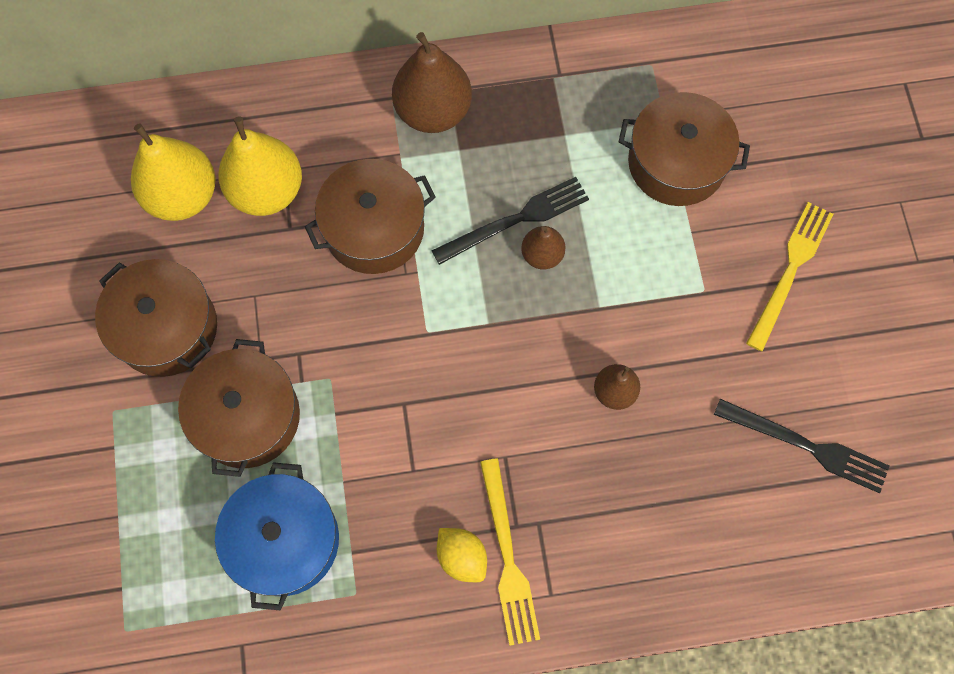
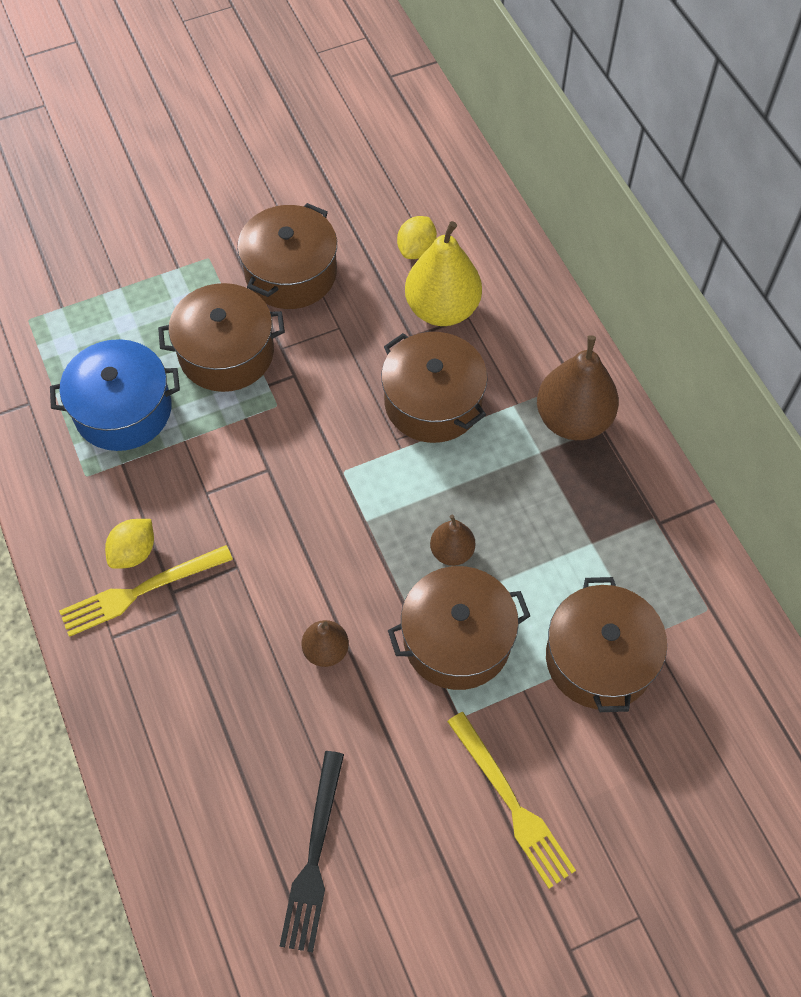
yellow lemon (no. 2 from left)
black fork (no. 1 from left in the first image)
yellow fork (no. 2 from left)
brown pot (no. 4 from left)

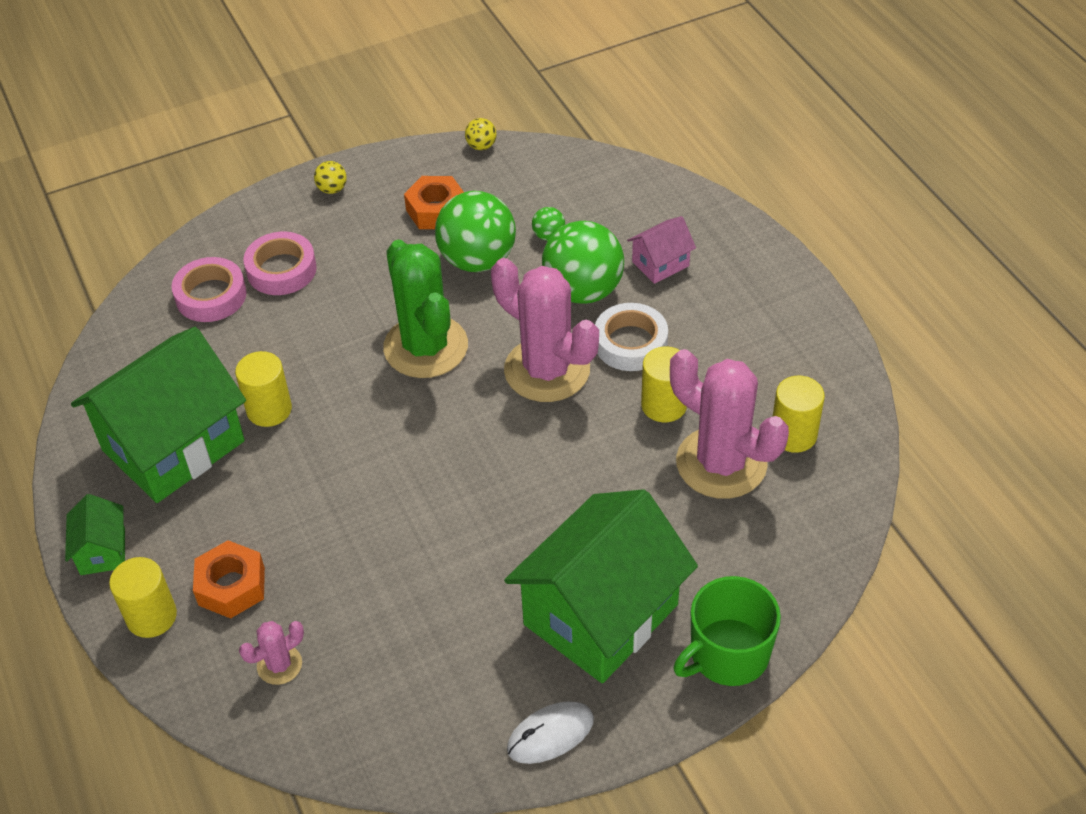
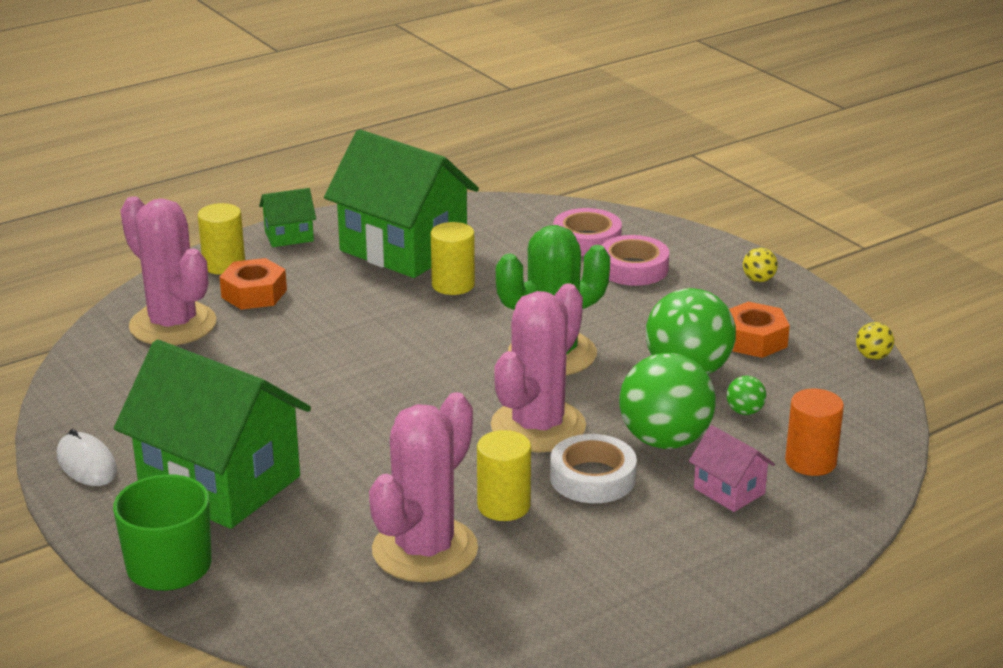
yellow cylinder (no. 4 from left in the first image)
pink cactus (no. 1 from left)
orange cylinder

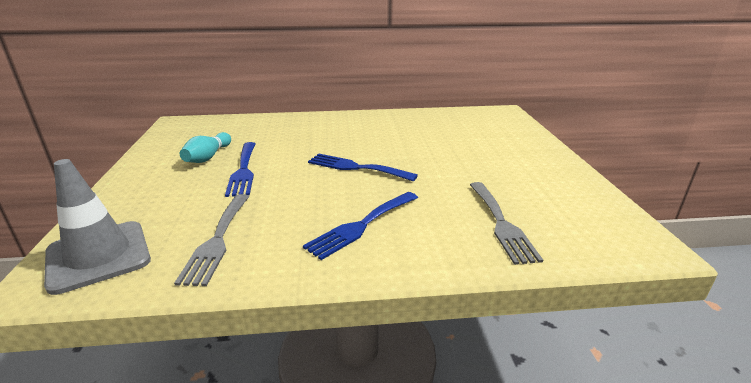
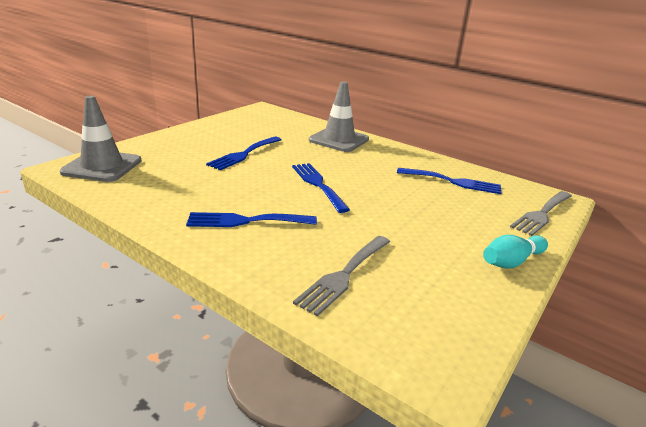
turquoise bowling pin
grey fork (no. 2 from left)
grey traffic cone (no. 2 from left)
blue fork (no. 4 from left)

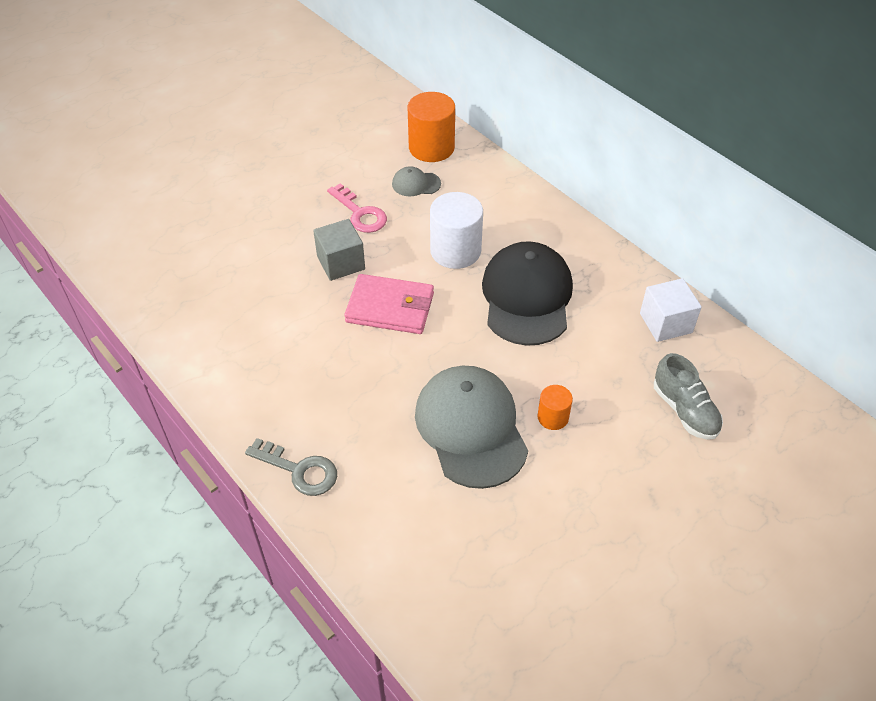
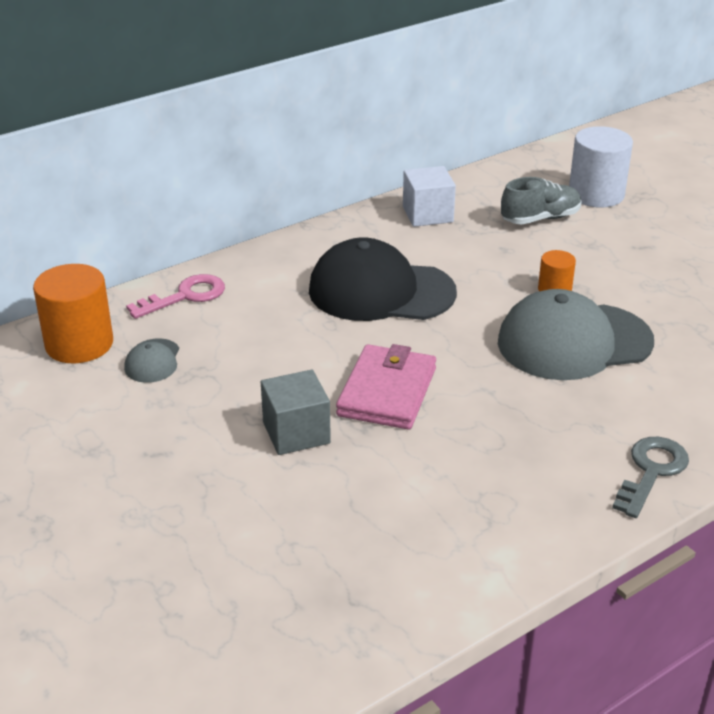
pink key
white cylinder

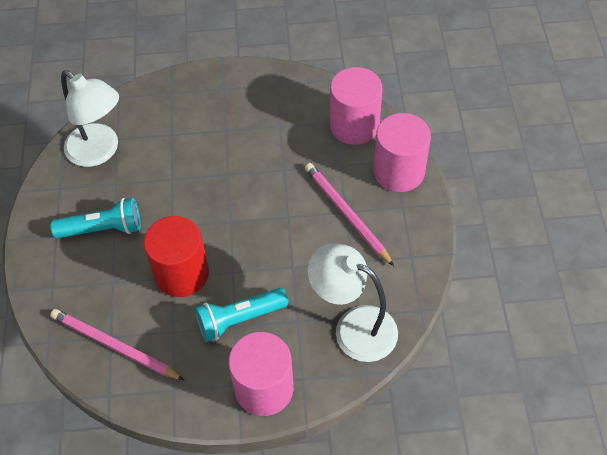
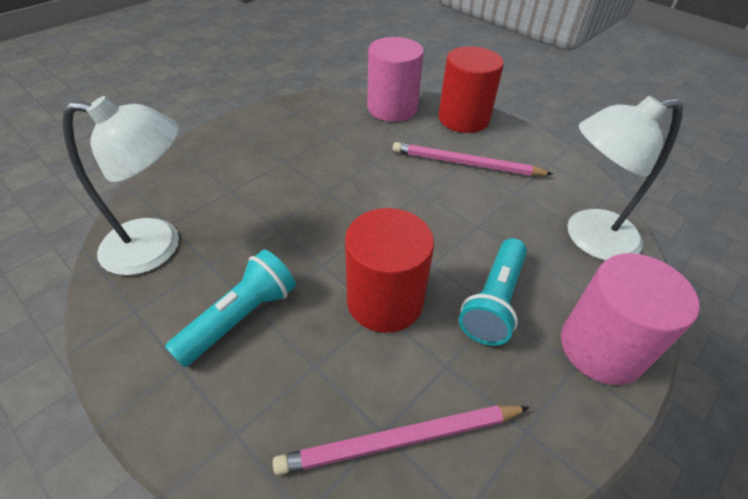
red cylinder (no. 2 from left)

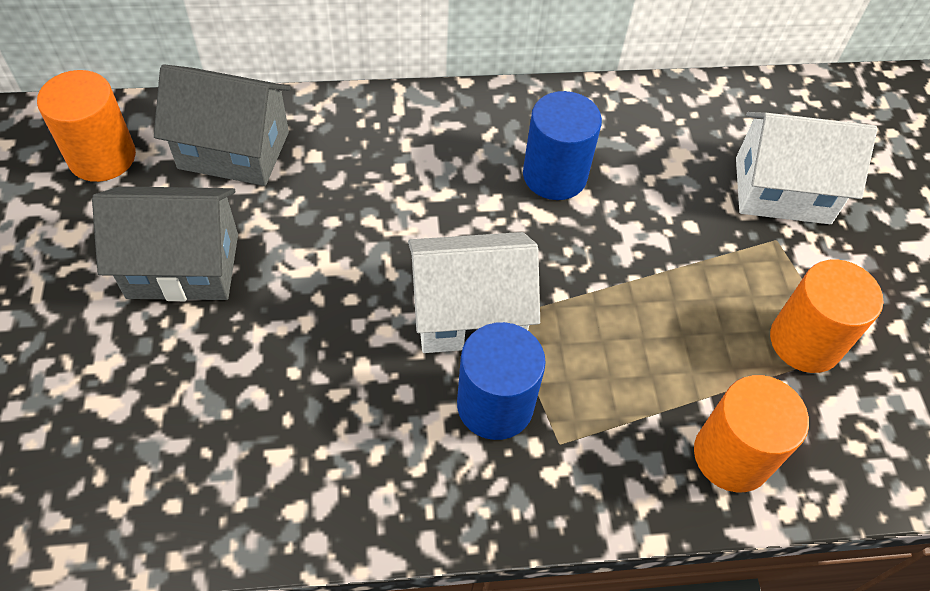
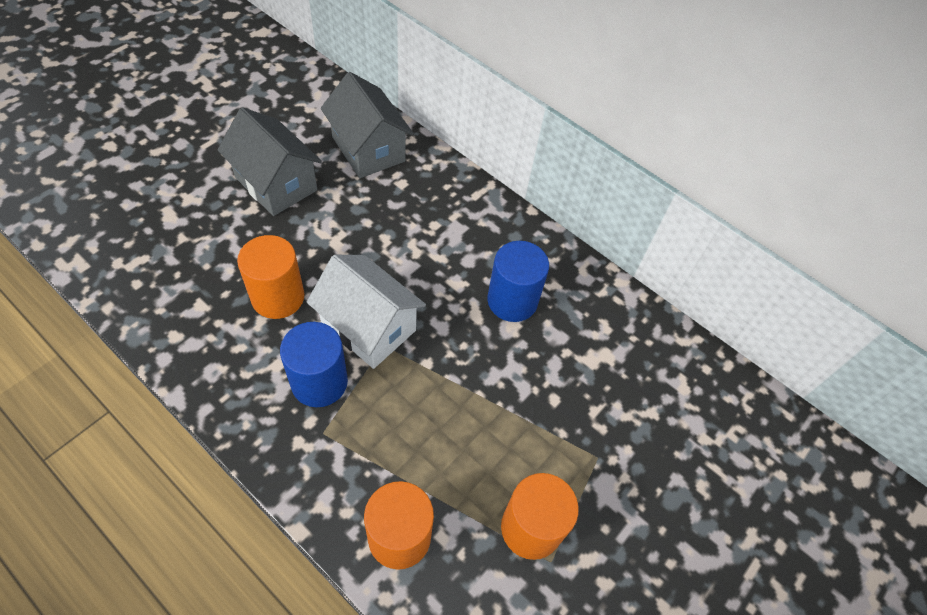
orange cylinder (no. 1 from left)
white house (no. 2 from left in the first image)

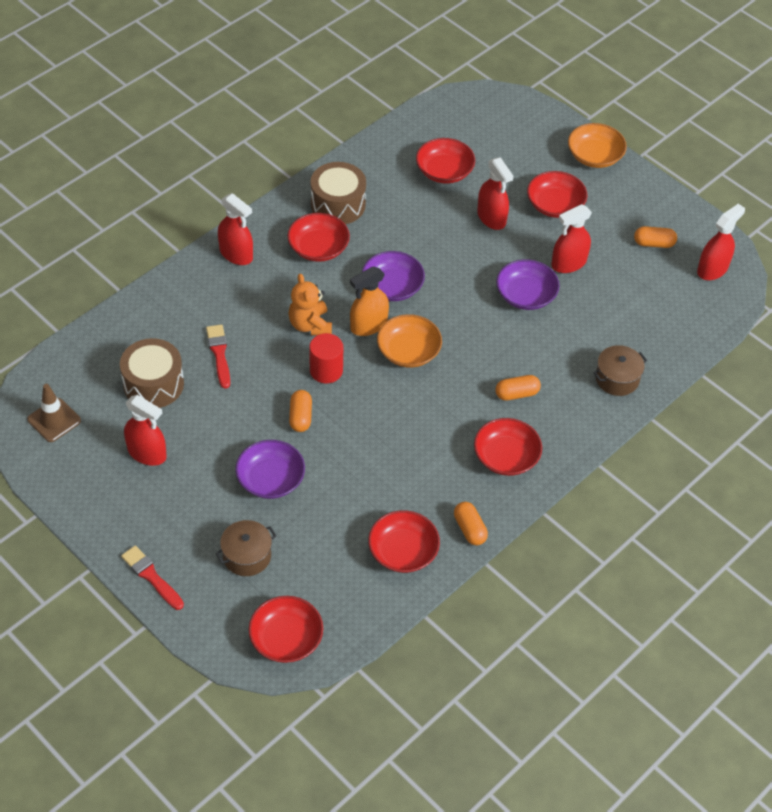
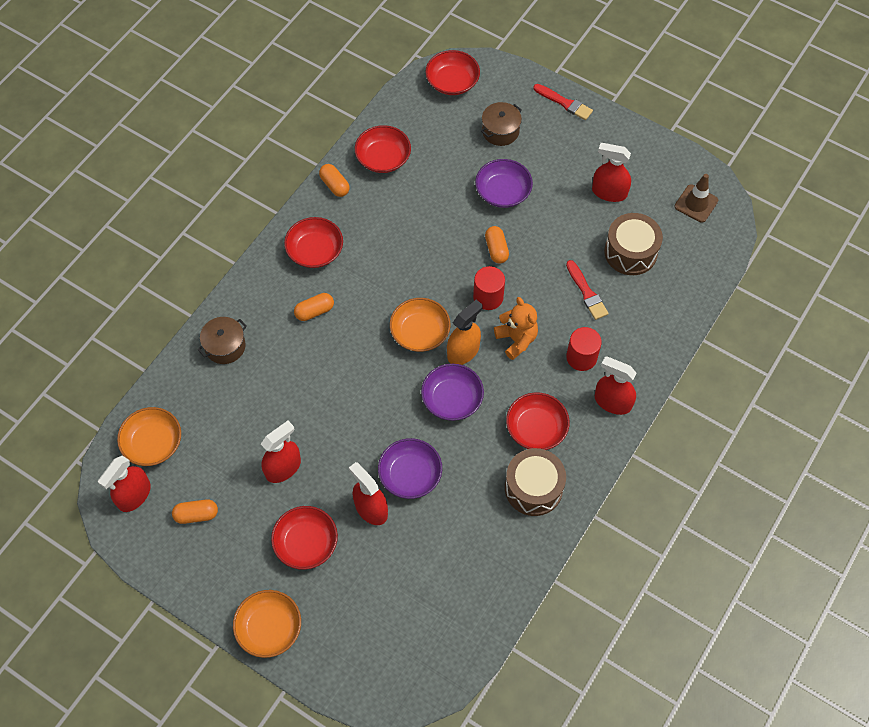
red bowl (no. 4 from left in the first image)
purple bowl (no. 1 from left)
red cylinder (no. 2 from left)
orange bowl (no. 1 from left)

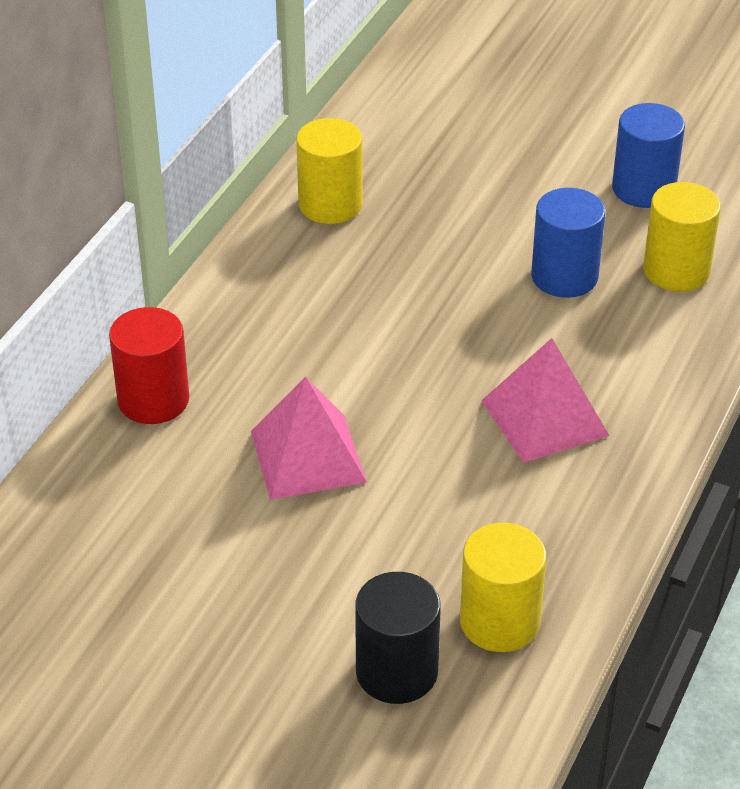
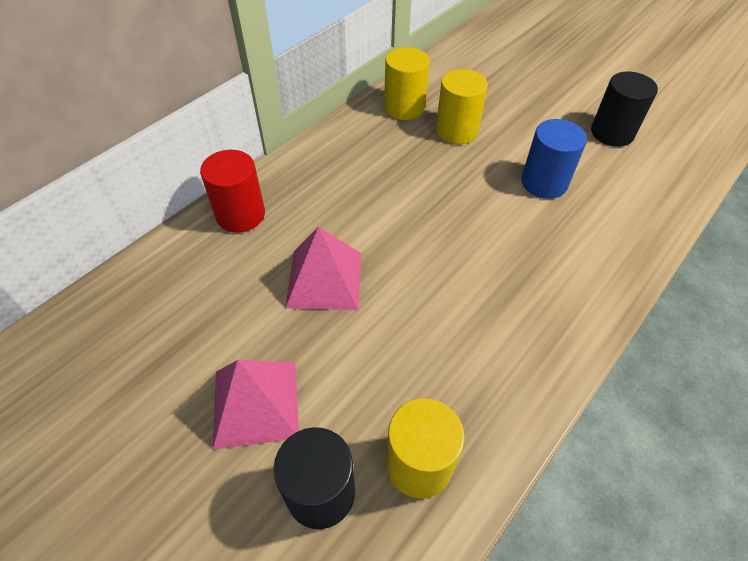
black cylinder (no. 2 from left)
yellow cylinder (no. 3 from left)
pink pyramid (no. 1 from left)

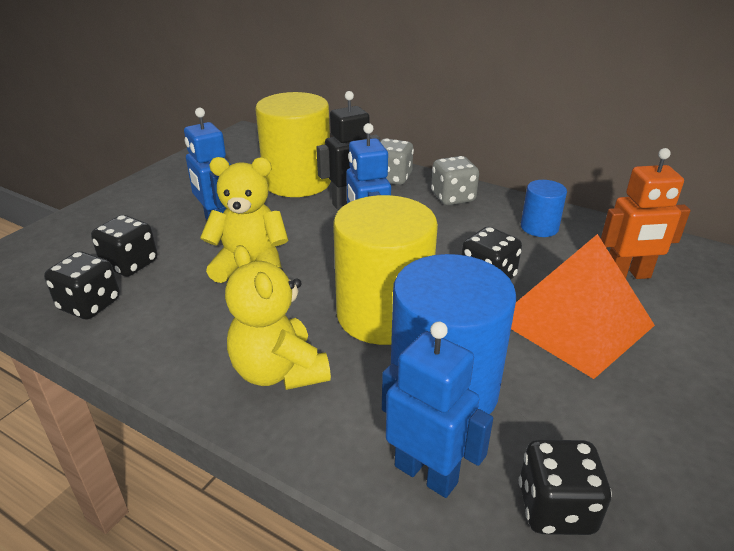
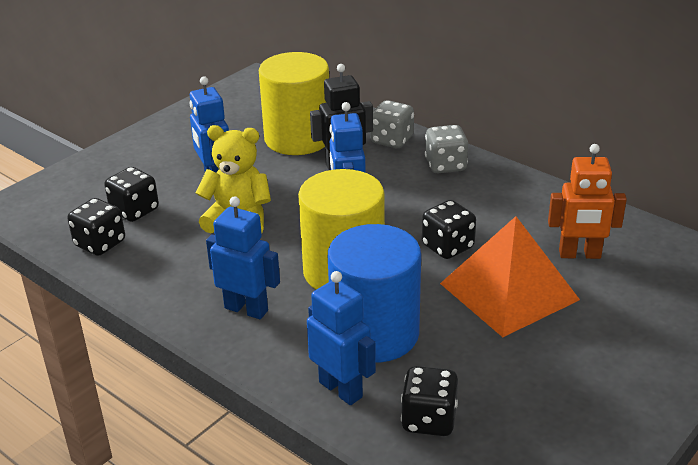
blue cylinder (no. 2 from left in the first image)
blue robot (no. 2 from left)

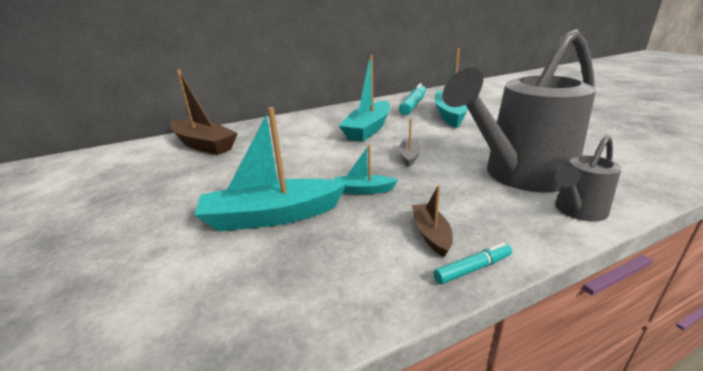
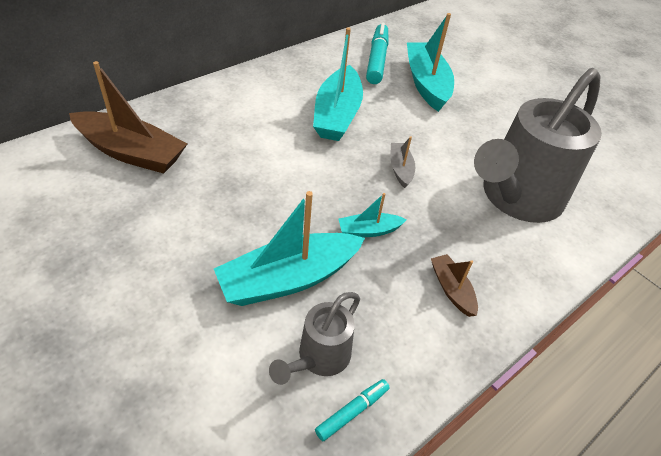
grey watering can (no. 1 from left)
turquoise marker (no. 1 from left)

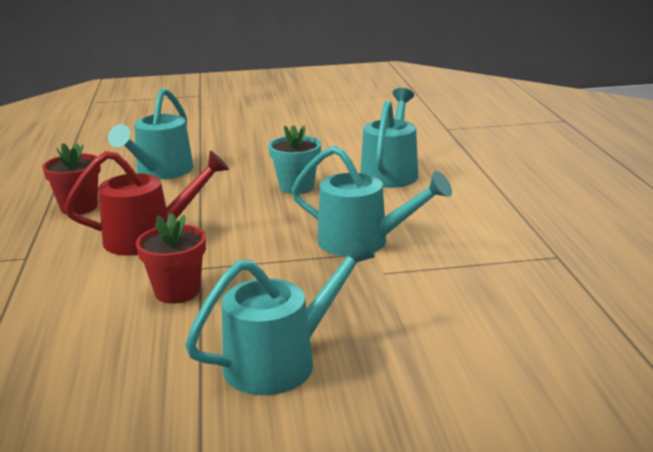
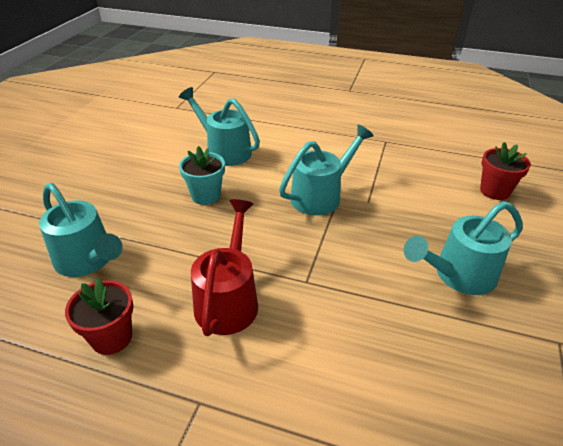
red flower pot (no. 2 from left)
turquoise watering can (no. 4 from left)

